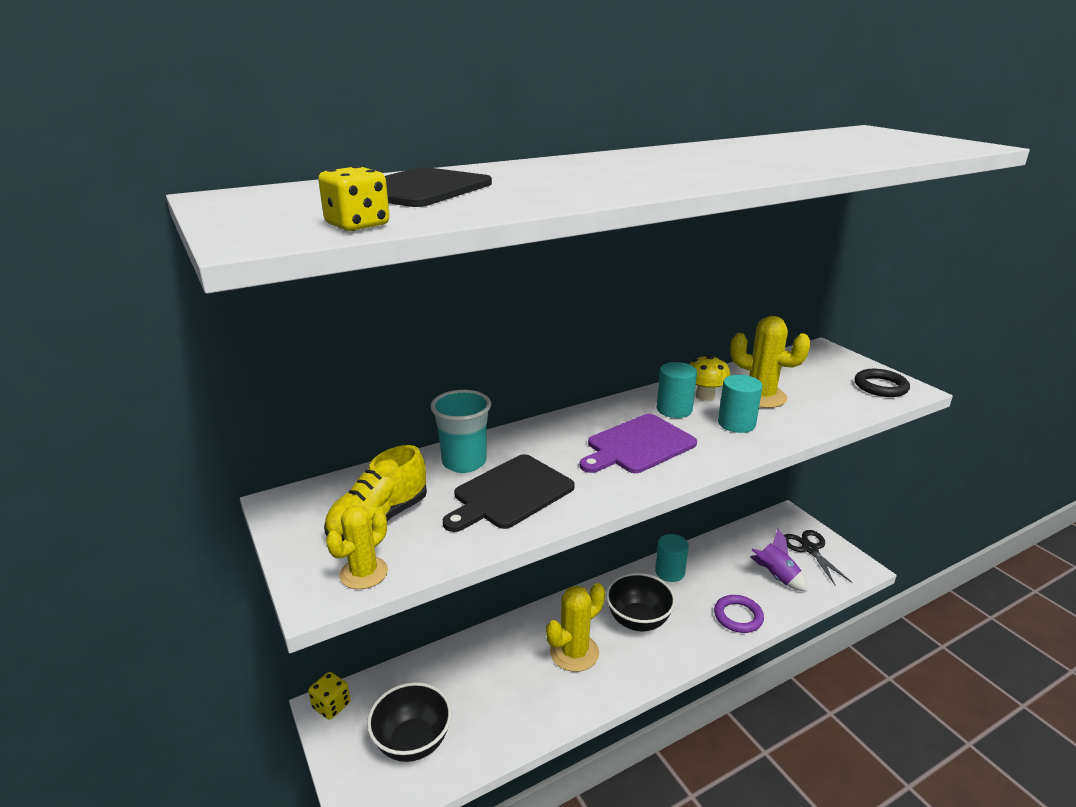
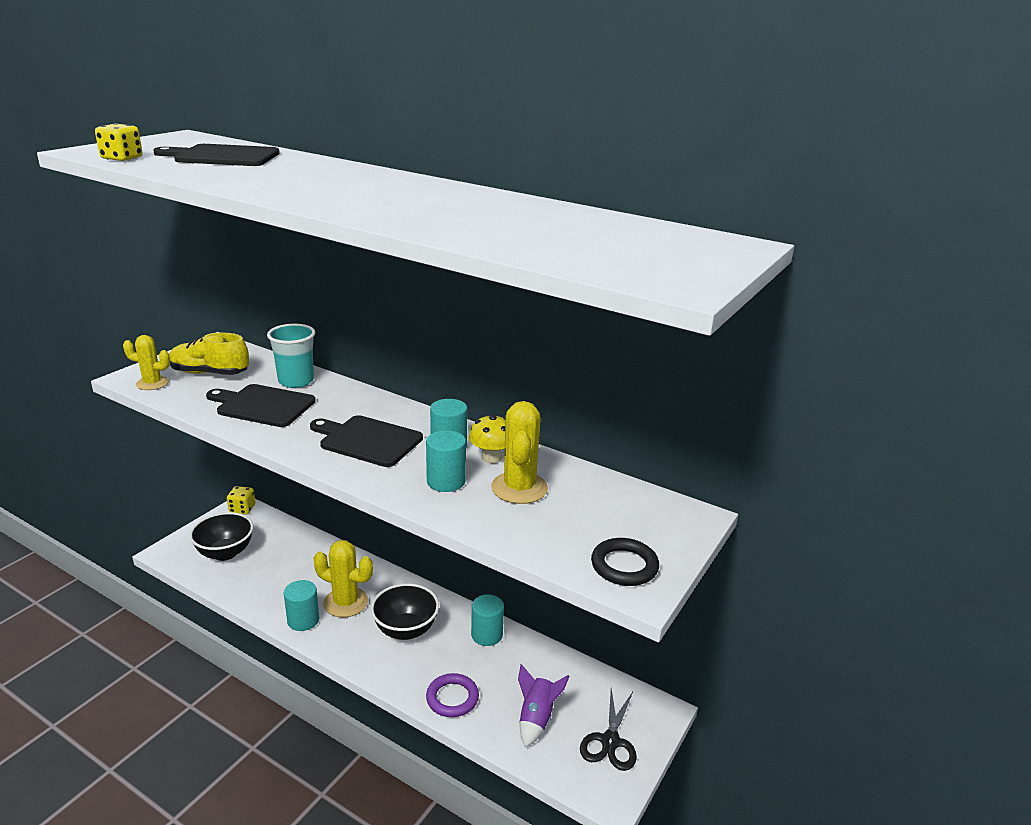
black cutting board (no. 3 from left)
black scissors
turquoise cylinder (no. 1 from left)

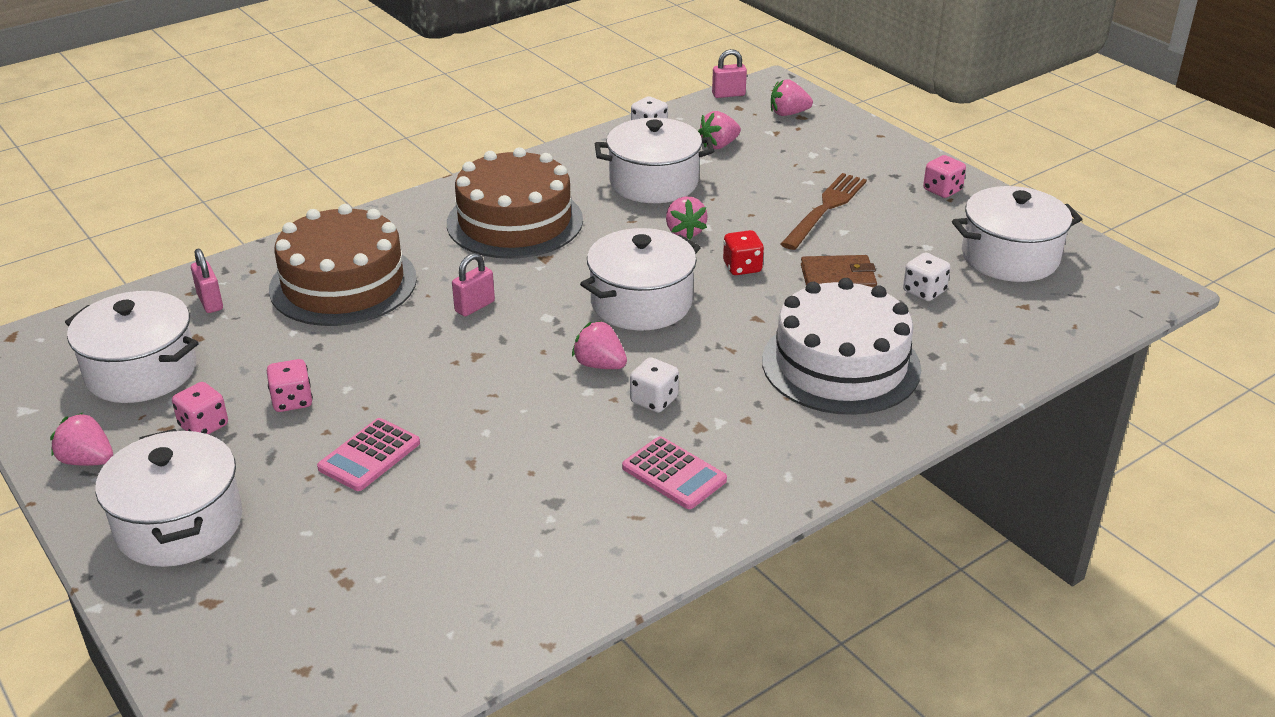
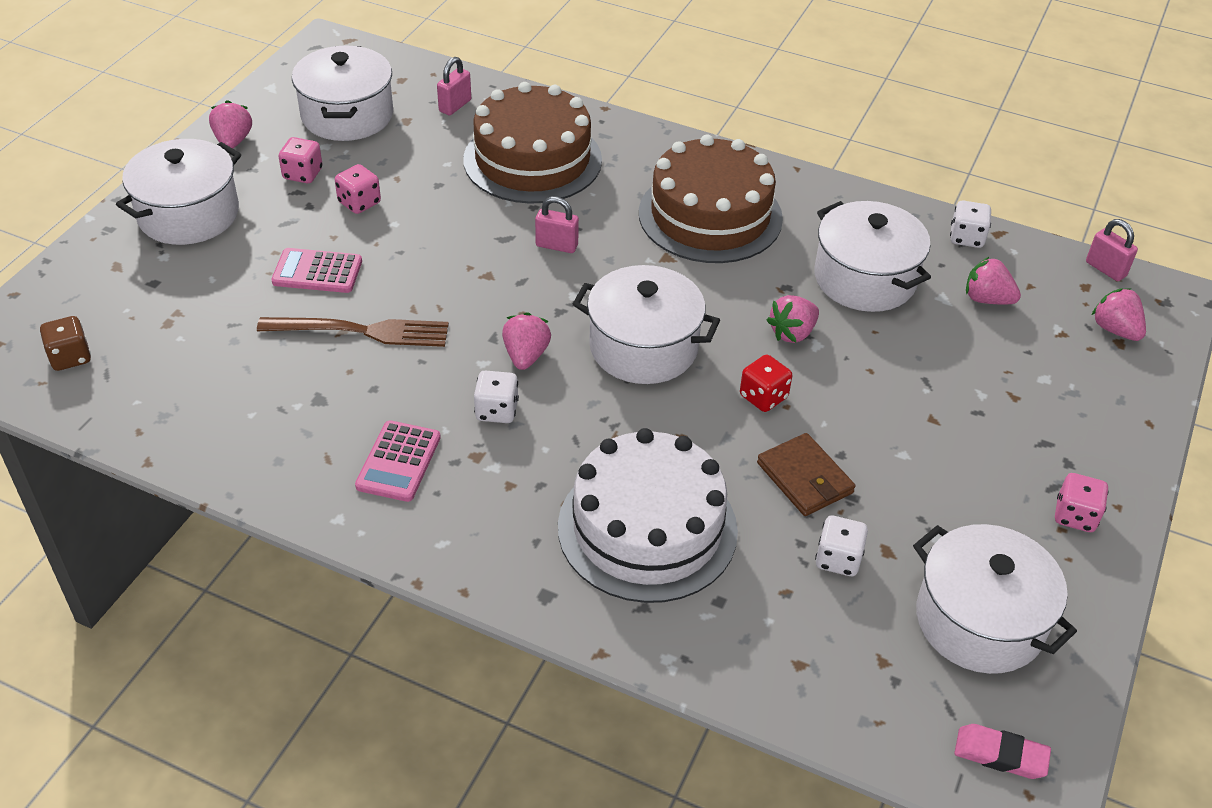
brown fork
brown dice
pink eraser

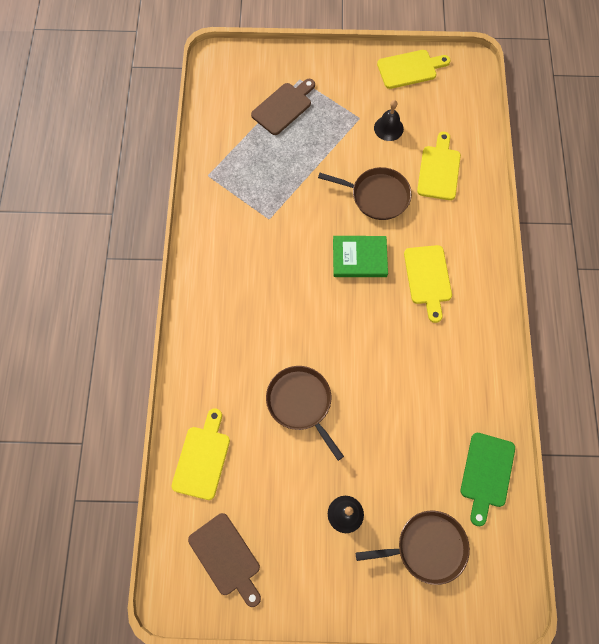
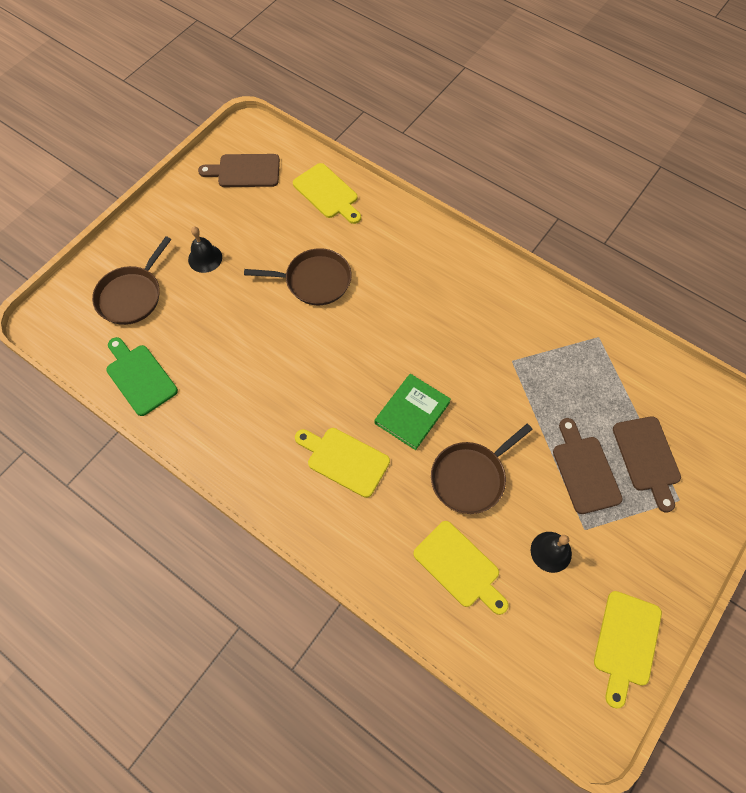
brown cutting board (no. 2 from left)

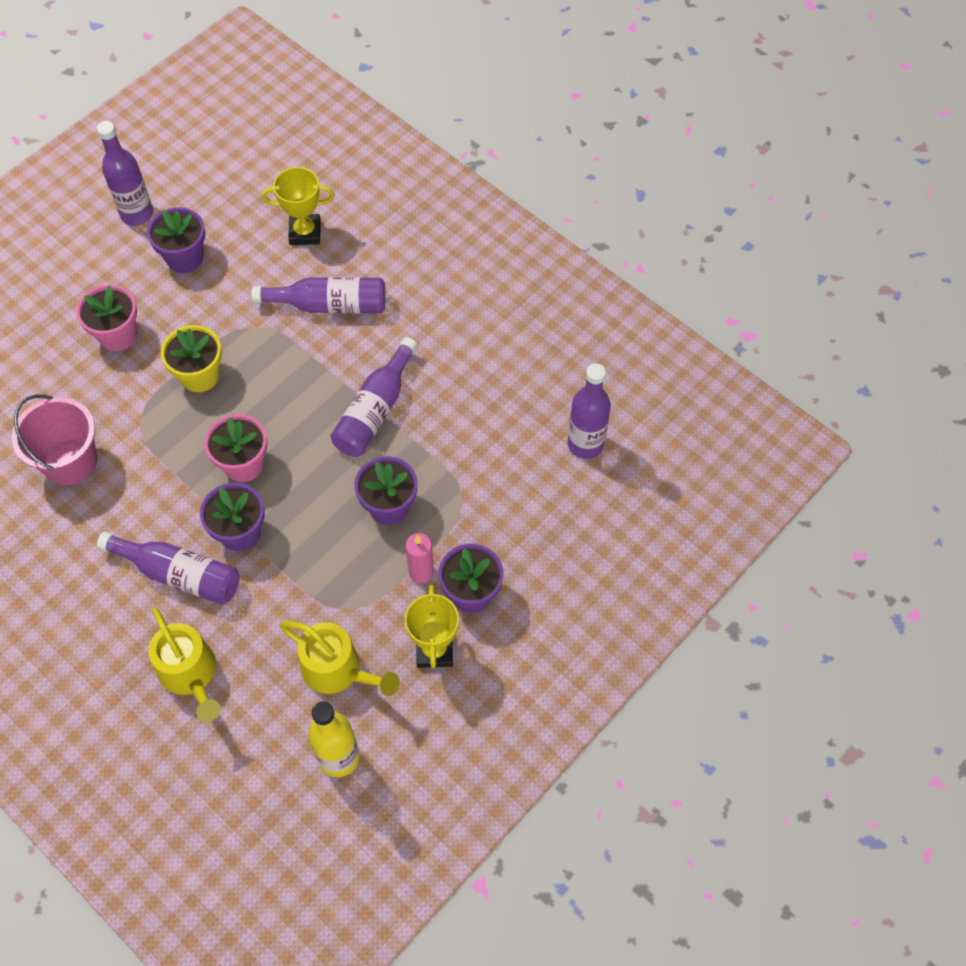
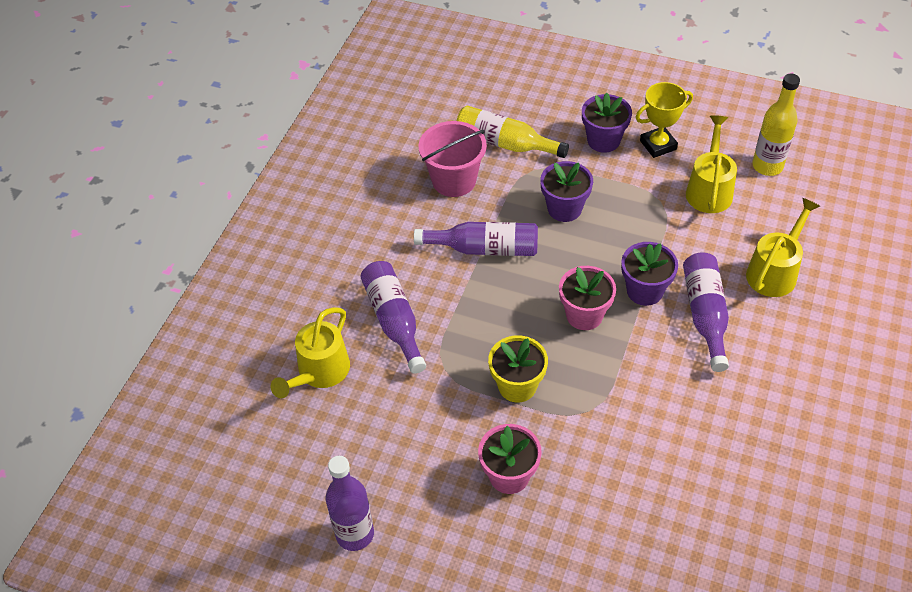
yellow watering can (no. 1 from left)
purple flower pot (no. 1 from left in the first image)
purple bottle (no. 5 from left in the first image)
pink bucket
pink candle
yellow bottle (no. 1 from left)

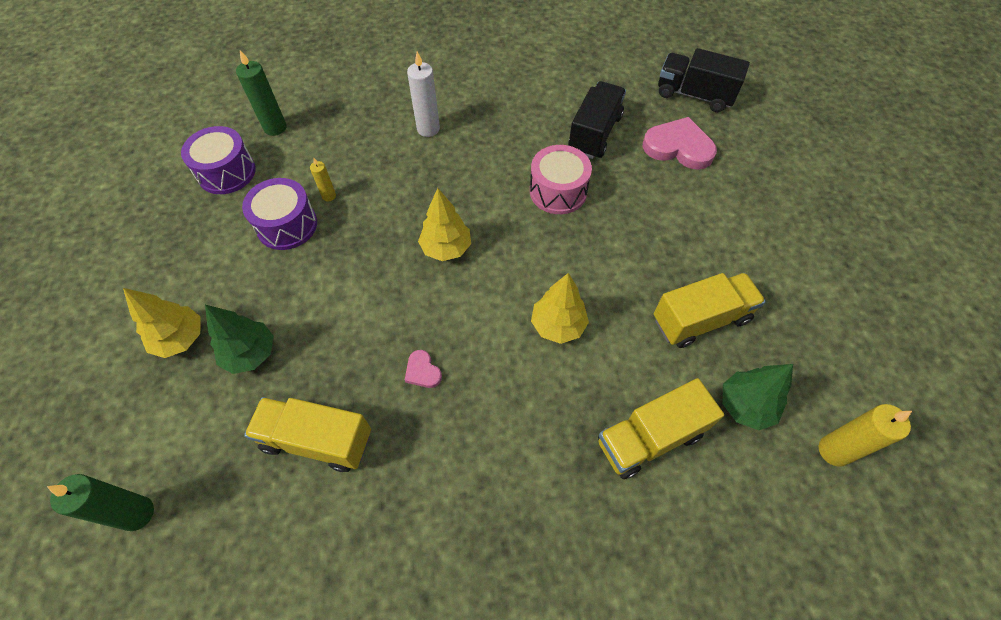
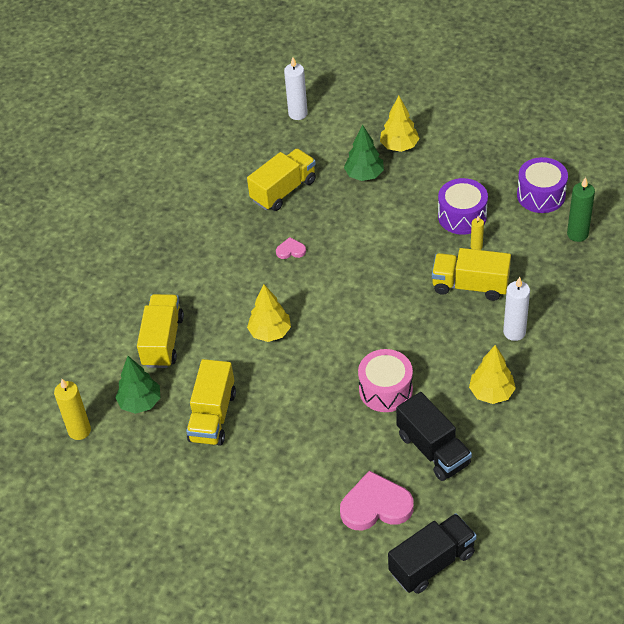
pink heart (no. 2 from left)
yellow tree (no. 3 from left)
white candle (no. 1 from left)
yellow truck (no. 4 from left)

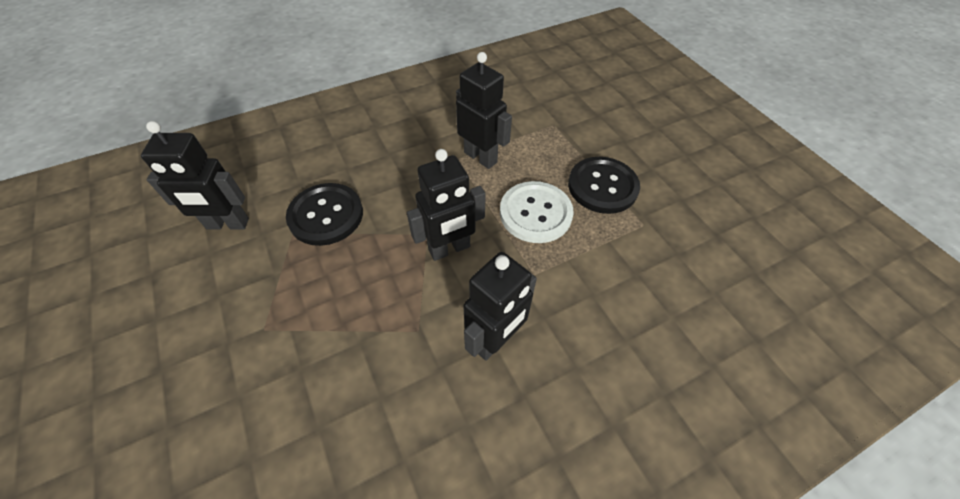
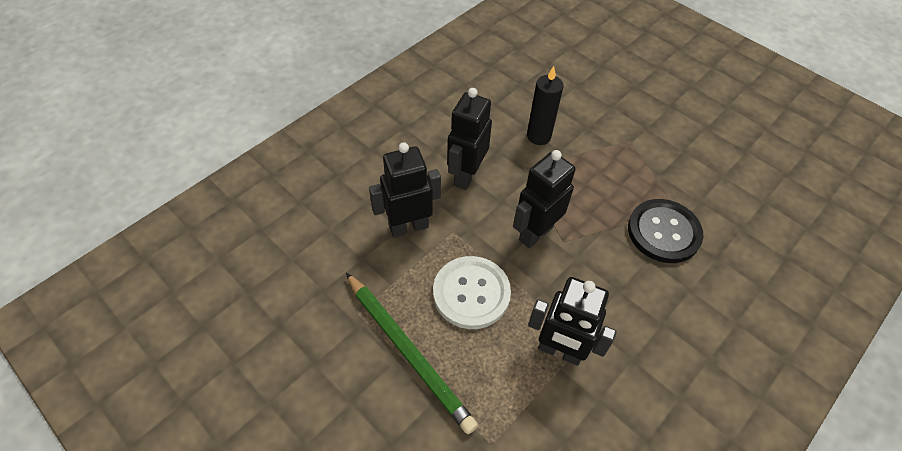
black robot (no. 1 from left)
green pencil
black candle

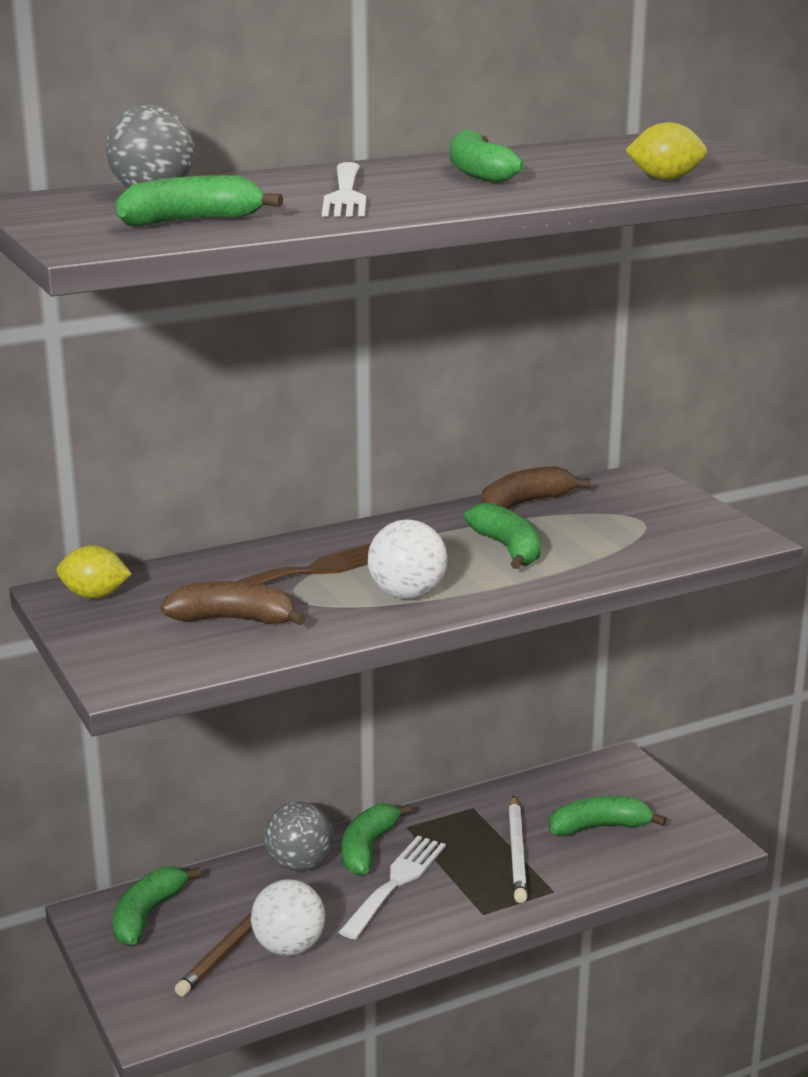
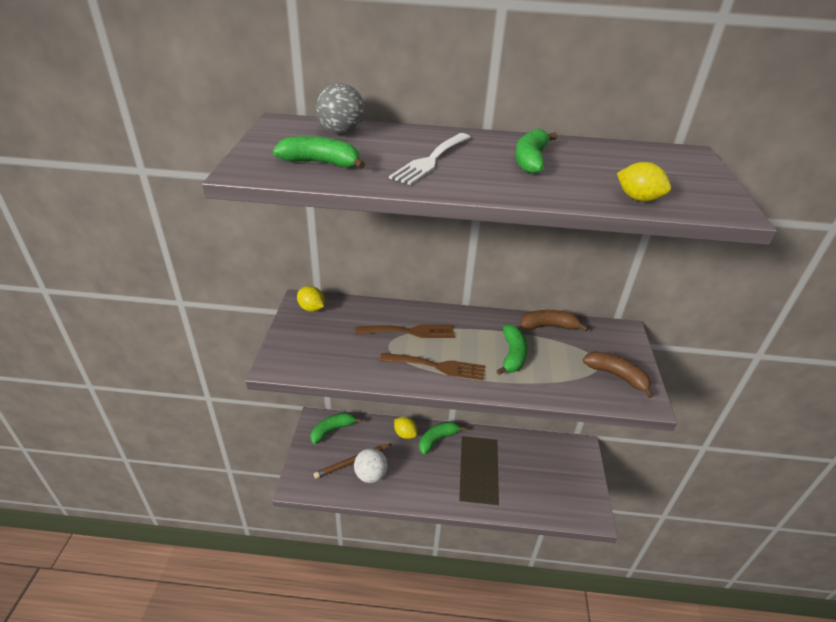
brown fork (no. 2 from left)
brown banana (no. 2 from left)
white pencil
green banana (no. 6 from left in the first image)
yellow lemon (no. 2 from left)
white fork (no. 2 from left in the first image)

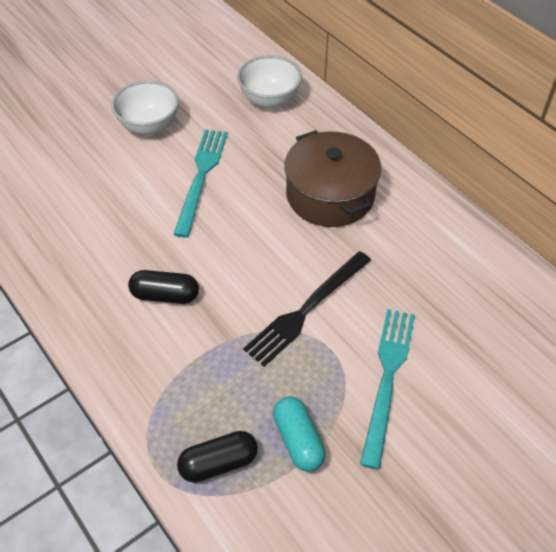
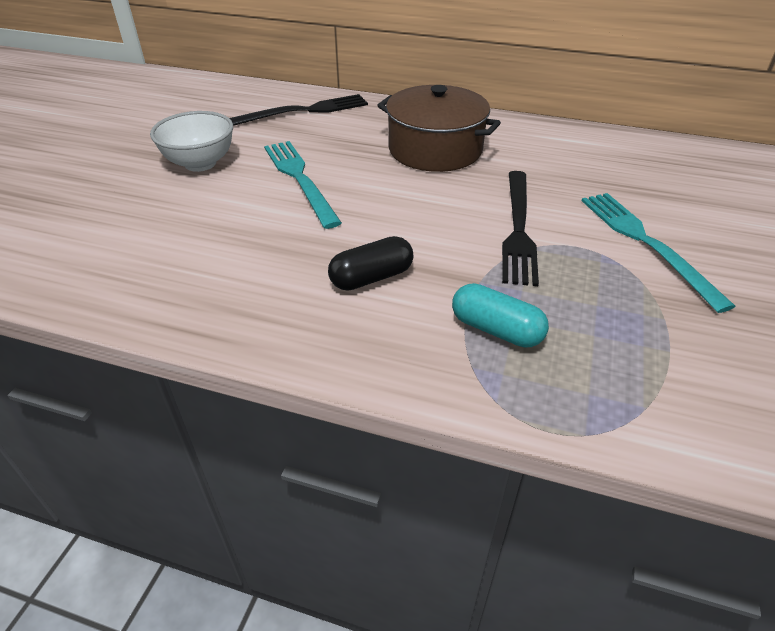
black fork (no. 1 from left)
turquoise capsule
black capsule (no. 2 from left in the first image)

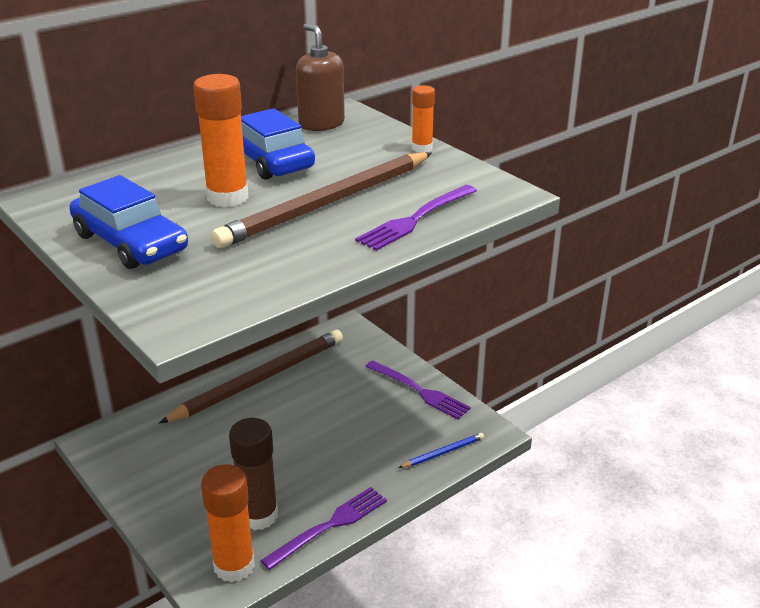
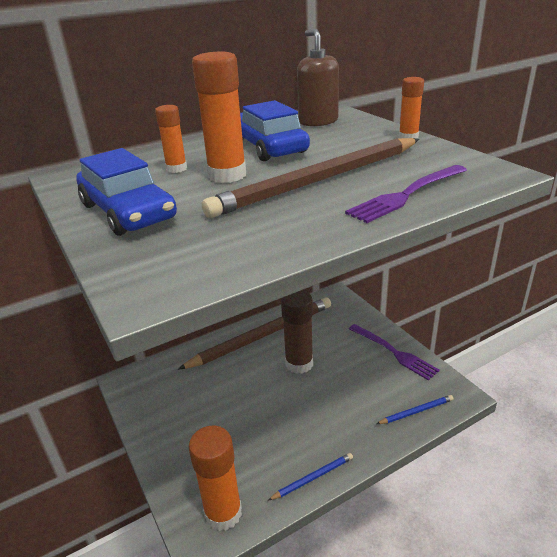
brown glue stick
blue pencil (no. 1 from left)
orange glue stick (no. 1 from left)

